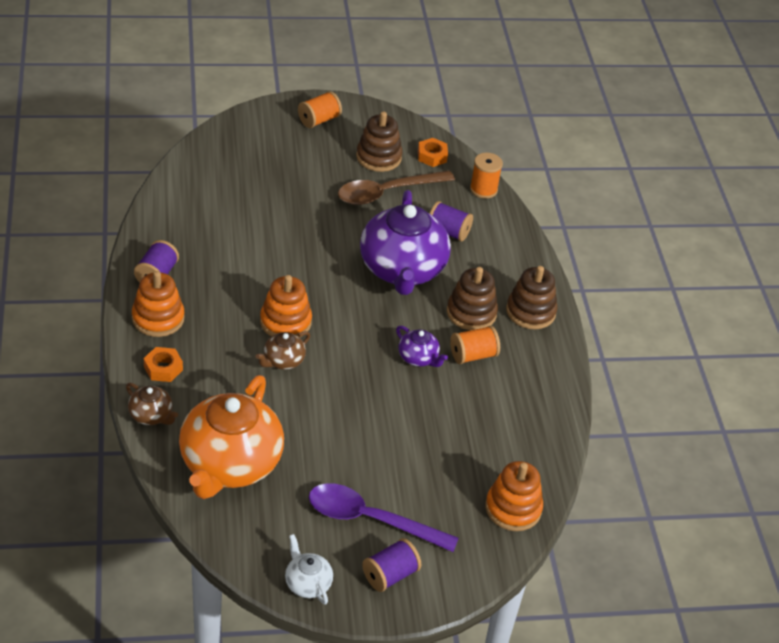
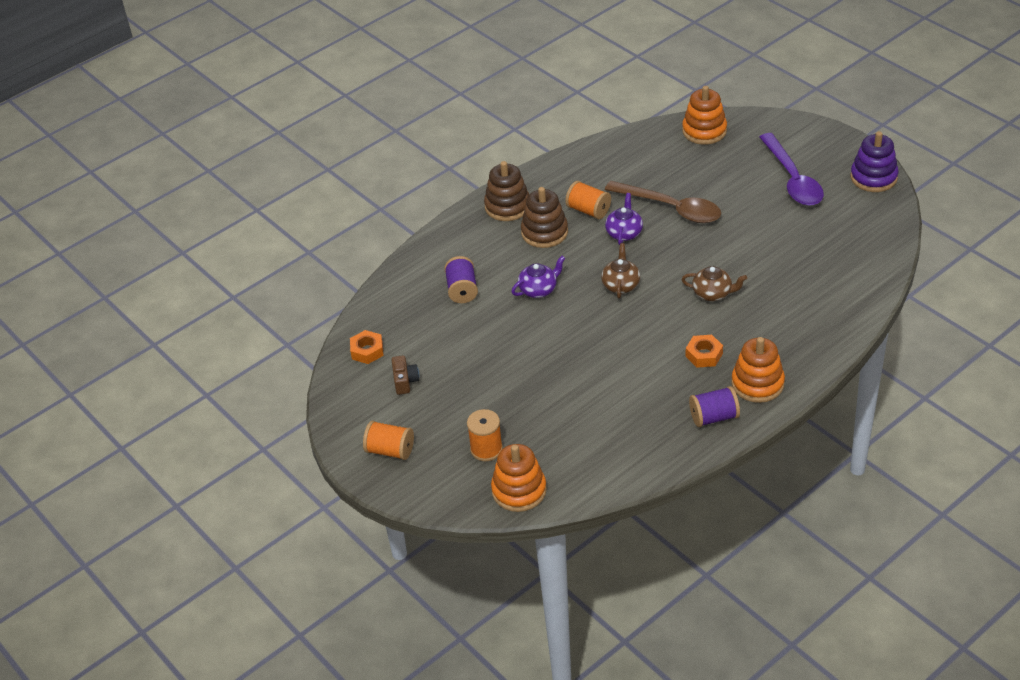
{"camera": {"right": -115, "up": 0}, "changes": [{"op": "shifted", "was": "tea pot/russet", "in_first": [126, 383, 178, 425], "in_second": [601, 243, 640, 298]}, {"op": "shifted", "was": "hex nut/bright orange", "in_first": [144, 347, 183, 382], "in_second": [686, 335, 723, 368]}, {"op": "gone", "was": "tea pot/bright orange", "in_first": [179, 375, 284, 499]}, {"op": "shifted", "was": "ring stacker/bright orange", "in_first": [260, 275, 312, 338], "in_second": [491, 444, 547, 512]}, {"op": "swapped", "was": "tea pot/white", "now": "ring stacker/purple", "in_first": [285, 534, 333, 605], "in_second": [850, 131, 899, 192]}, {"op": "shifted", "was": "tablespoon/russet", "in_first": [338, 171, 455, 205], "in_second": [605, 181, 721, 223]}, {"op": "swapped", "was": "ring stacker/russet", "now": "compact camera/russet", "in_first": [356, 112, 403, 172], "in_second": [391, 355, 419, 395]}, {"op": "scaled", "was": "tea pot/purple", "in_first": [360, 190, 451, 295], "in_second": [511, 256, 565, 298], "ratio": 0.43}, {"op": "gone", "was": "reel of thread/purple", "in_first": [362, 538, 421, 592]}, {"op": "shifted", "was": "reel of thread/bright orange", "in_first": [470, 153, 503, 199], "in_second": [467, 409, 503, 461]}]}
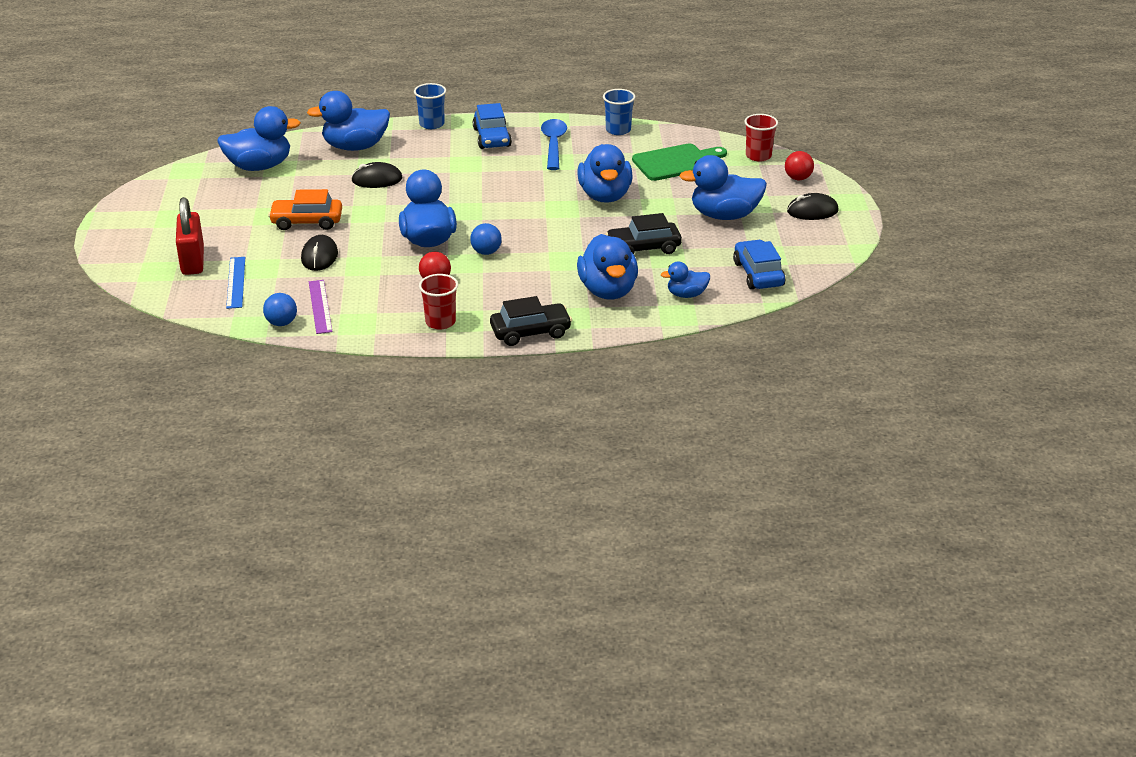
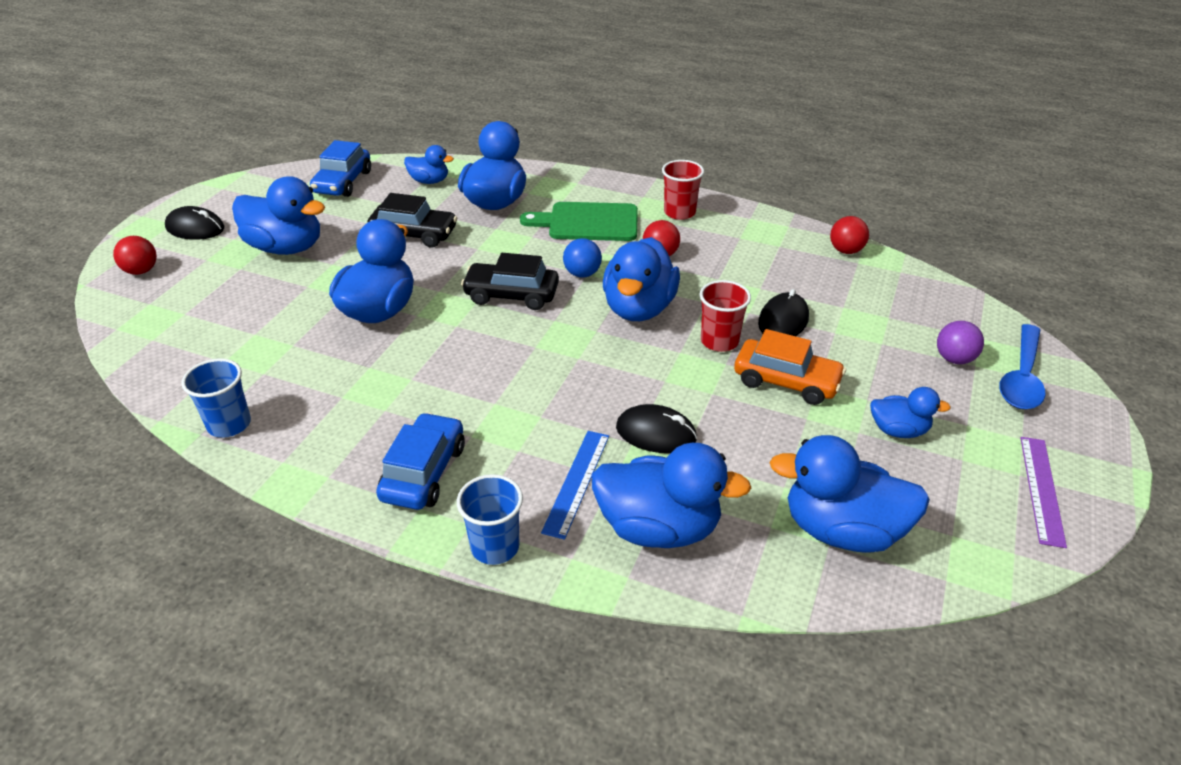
{"camera": {"right": -155, "up": 5}, "changes": [{"op": "swapped", "was": "lock/red", "now": "sphere/purple", "in_first": [176, 197, 204, 275], "in_second": [937, 321, 984, 364]}, {"op": "shifted", "was": "ruler/cobalt", "in_first": [226, 257, 245, 309], "in_second": [541, 431, 609, 540]}, {"op": "repainted", "was": "sphere/cobalt", "now": "sphere/red", "in_first": [263, 293, 297, 326], "in_second": [830, 216, 869, 254]}, {"op": "shifted", "was": "ruler/purple", "in_first": [309, 280, 332, 334], "in_second": [1020, 437, 1067, 548]}, {"op": "shifted", "was": "automobile/ebony", "in_first": [490, 296, 572, 346], "in_second": [461, 253, 559, 310]}, {"op": "shifted", "was": "tablespoon/cobalt", "in_first": [541, 119, 567, 170], "in_second": [999, 324, 1046, 409]}, {"op": "shifted", "was": "cutting board/leaf-green", "in_first": [632, 143, 727, 181], "in_second": [520, 202, 638, 241]}, {"op": "shifted", "was": "tumbler/red", "in_first": [744, 114, 778, 162], "in_second": [700, 280, 751, 352]}, {"op": "new", "now": "rubber duck/cobalt", "in_second": [870, 387, 951, 438]}]}
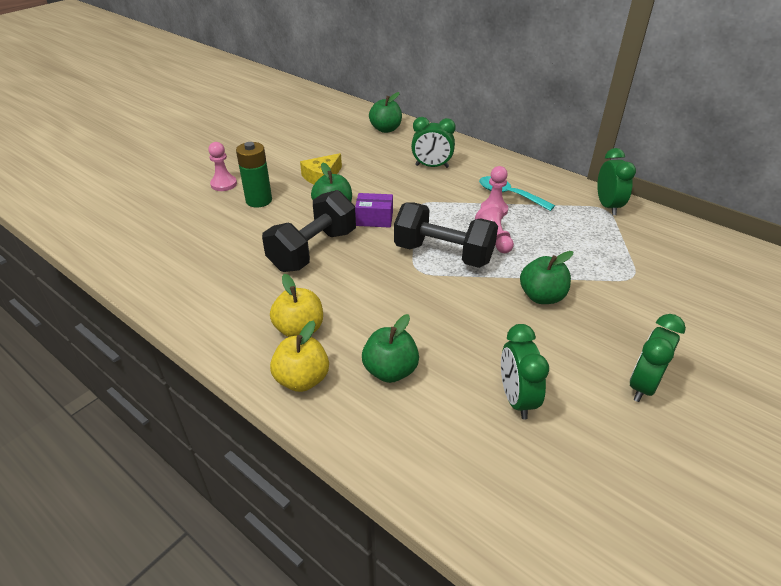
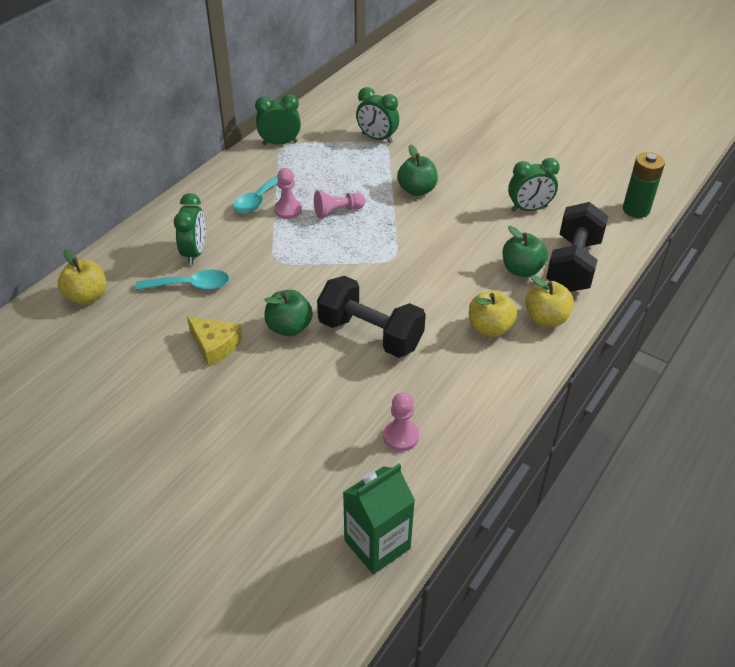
{"camera": {"right": -95, "up": 5}, "changes": [{"op": "shifted", "was": "game pawn/pink", "in_first": [208, 142, 237, 191], "in_second": [383, 392, 419, 451]}, {"op": "shifted", "was": "AA battery/leaf-green", "in_first": [236, 142, 272, 207], "in_second": [623, 152, 665, 218]}, {"op": "gone", "was": "package/purple", "in_first": [355, 193, 393, 228]}, {"op": "repainted", "was": "toy apple/leaf-green", "now": "toy apple/golden", "in_first": [369, 92, 402, 133], "in_second": [58, 249, 106, 305]}, {"op": "shifted", "was": "hand weight/ebony", "in_first": [394, 202, 498, 268], "in_second": [546, 202, 608, 292]}, {"op": "shifted", "was": "bedside clock/leaf-green", "in_first": [630, 314, 686, 402], "in_second": [356, 87, 399, 143]}, {"op": "new", "now": "tablespoon/teal", "in_second": [135, 269, 229, 290]}, {"op": "new", "now": "juice carton/leaf-green", "in_second": [343, 463, 415, 574]}]}
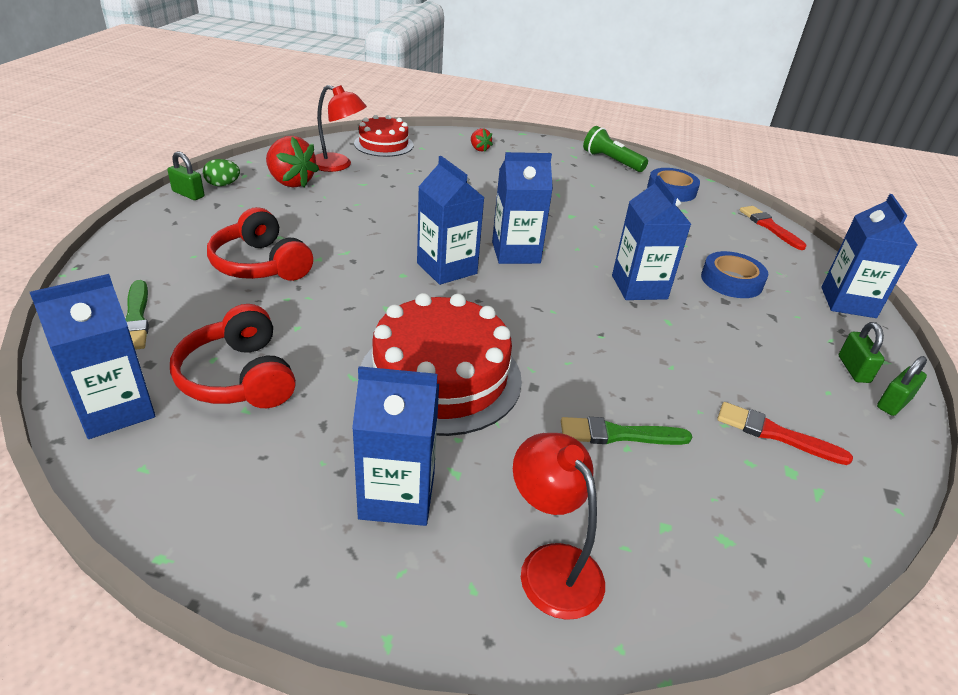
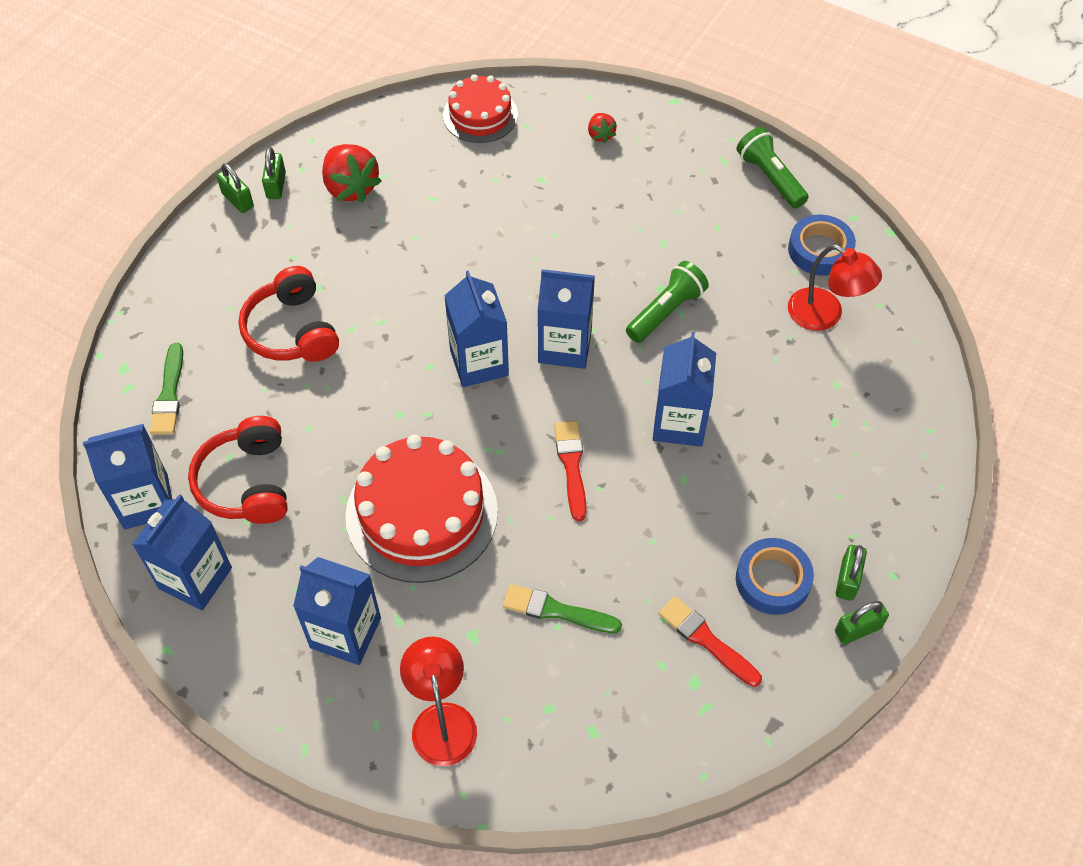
{"camera": {"right": 20, "up": 20}, "changes": [{"op": "swapped", "was": "egg/leaf-green", "now": "lock/leaf-green", "in_first": [203, 159, 240, 186], "in_second": [262, 147, 286, 199]}, {"op": "shifted", "was": "reading lamp/red", "in_first": [315, 85, 367, 172], "in_second": [788, 245, 882, 331]}, {"op": "shifted", "was": "sticky tape/cobalt", "in_first": [701, 251, 768, 298], "in_second": [736, 538, 814, 615]}, {"op": "shifted", "was": "paint brush/red", "in_first": [740, 206, 806, 250], "in_second": [554, 421, 587, 521]}, {"op": "shifted", "was": "juice carton/cobalt", "in_first": [821, 194, 917, 318], "in_second": [132, 494, 232, 610]}, {"op": "new", "now": "pocket torch/leaf-green", "in_second": [626, 261, 709, 343]}]}
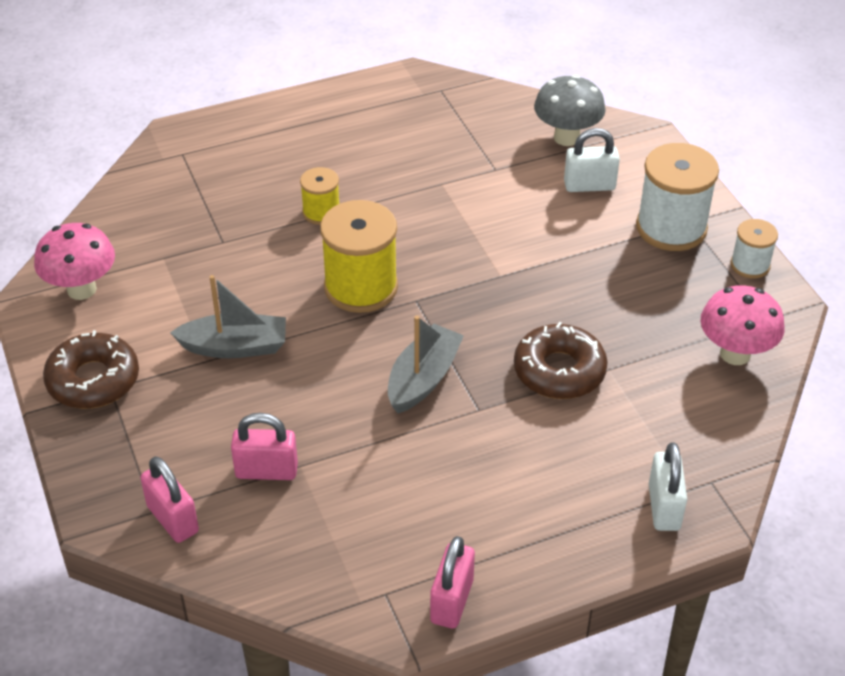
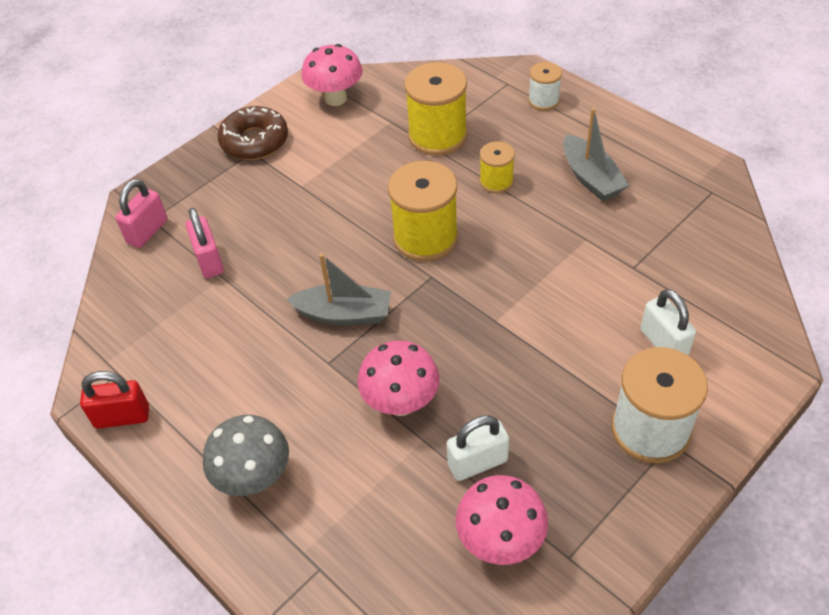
{"camera": {"right": 70, "up": 5}, "changes": [{"op": "shifted", "was": "toy boat/ash-grey", "in_first": [170, 275, 286, 358], "in_second": [563, 108, 629, 201]}, {"op": "repainted", "was": "lock/pink", "now": "lock/red", "in_first": [430, 536, 475, 628], "in_second": [80, 371, 149, 429]}, {"op": "swapped", "was": "doughnut/russet", "now": "toadstool/pink", "in_first": [514, 322, 608, 399], "in_second": [357, 341, 440, 416]}, {"op": "shifted", "was": "toadstool/ash-grey", "in_first": [534, 75, 606, 146], "in_second": [203, 415, 289, 496]}, {"op": "shifted", "was": "lock/white", "in_first": [649, 442, 687, 531], "in_second": [447, 415, 509, 481]}, {"op": "shifted", "was": "reel of thread/white", "in_first": [731, 219, 778, 278], "in_second": [528, 62, 562, 111]}, {"op": "new", "now": "reel of thread/golden", "in_second": [404, 62, 468, 155]}]}
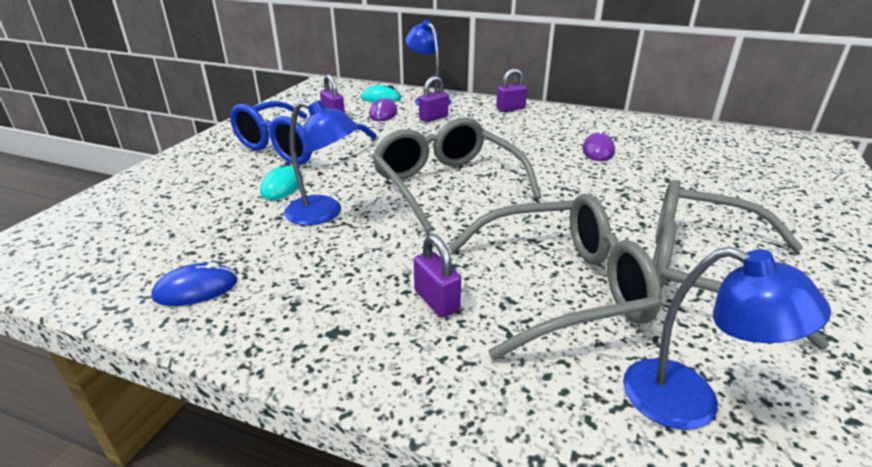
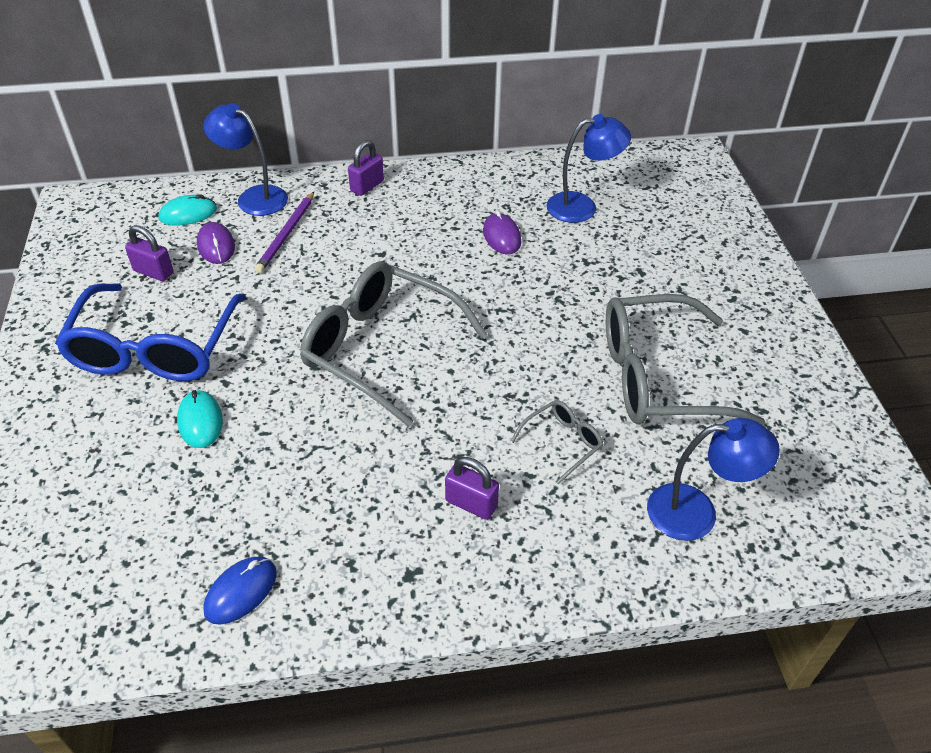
{"camera": {"right": -30, "up": 15}, "changes": [{"op": "shifted", "was": "reading lamp/cobalt", "in_first": [284, 100, 358, 225], "in_second": [547, 114, 631, 223]}, {"op": "swapped", "was": "lock/purple", "now": "wooden pencil/purple", "in_first": [419, 76, 449, 122], "in_second": [255, 192, 314, 273]}, {"op": "scaled", "was": "eyeglasses/ash-grey", "in_first": [449, 194, 662, 360], "in_second": [511, 400, 603, 484], "ratio": 0.44}]}
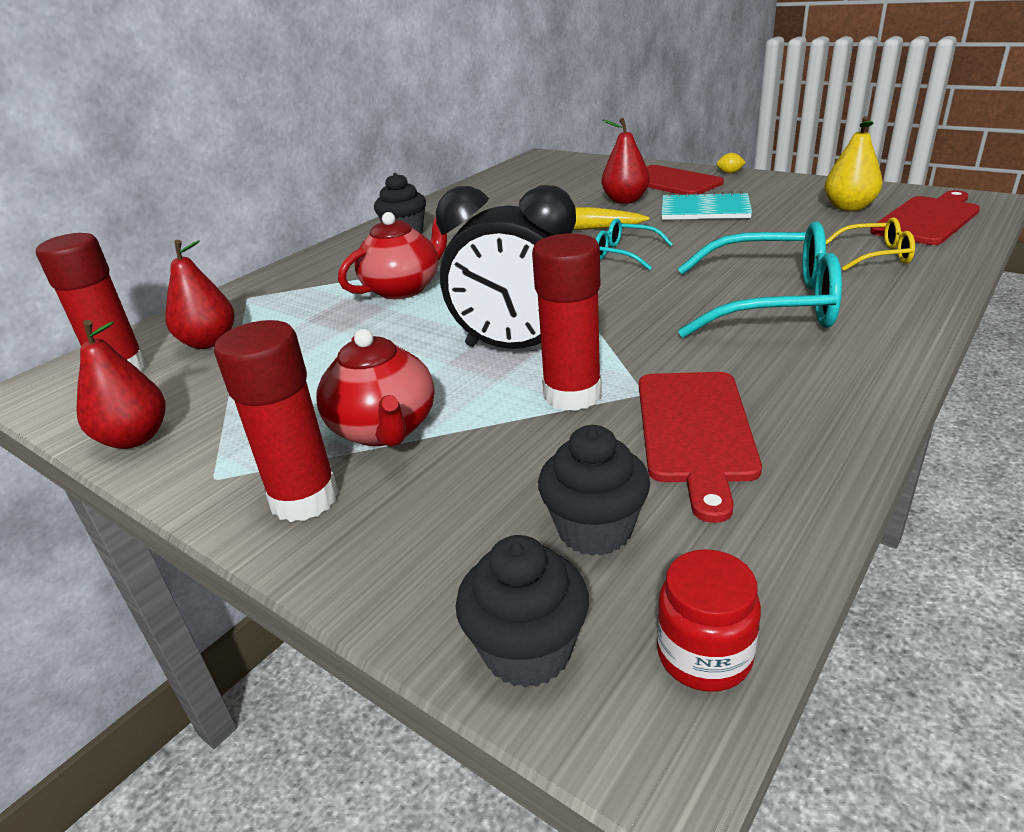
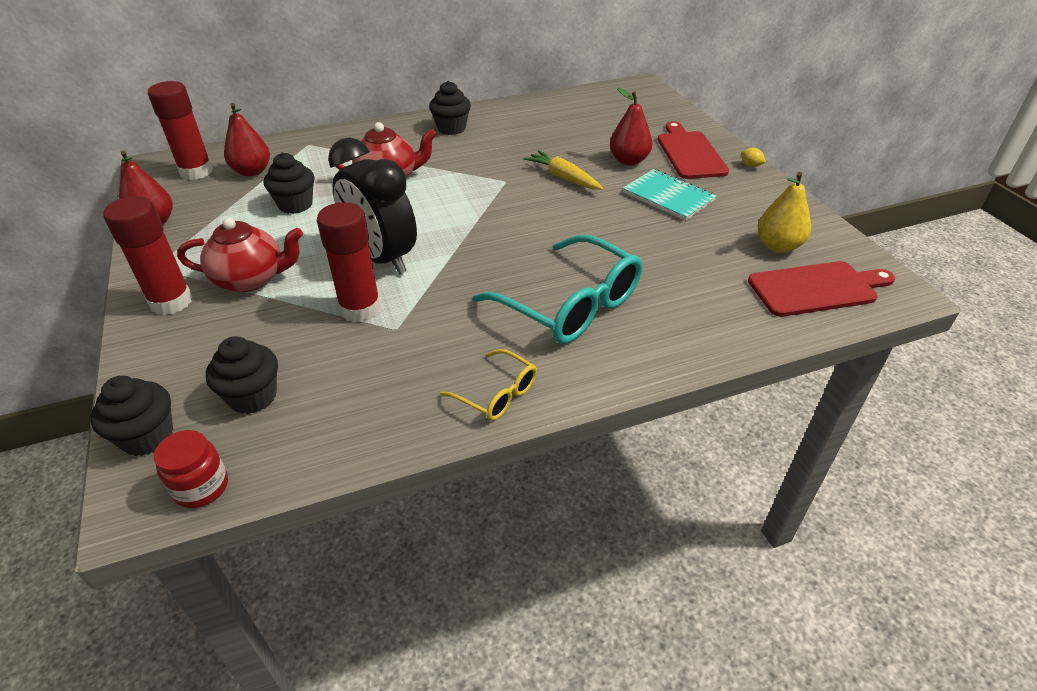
{"camera": {"right": 30, "up": 10}, "changes": [{"op": "rotated", "was": "tea pot/red", "in_first": [316, 329, 434, 447], "in_second": [177, 218, 303, 292], "clockwise": -105}, {"op": "gone", "was": "eyeglasses/teal", "in_first": [596, 218, 673, 270]}, {"op": "gone", "was": "cutting board/red", "in_first": [639, 372, 762, 523]}, {"op": "shifted", "was": "eyeglasses/golden", "in_first": [826, 217, 915, 271], "in_second": [440, 349, 537, 421]}, {"op": "new", "now": "fairy cake/ebony", "in_second": [264, 153, 314, 214]}]}
